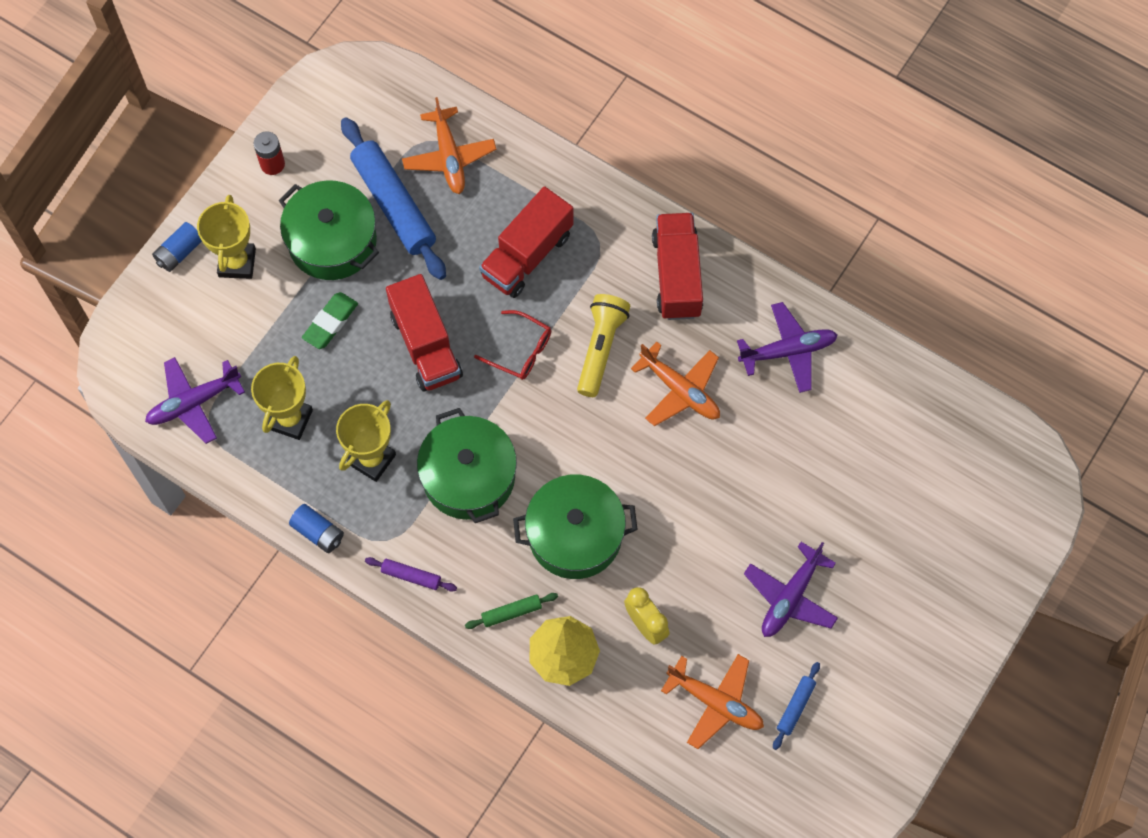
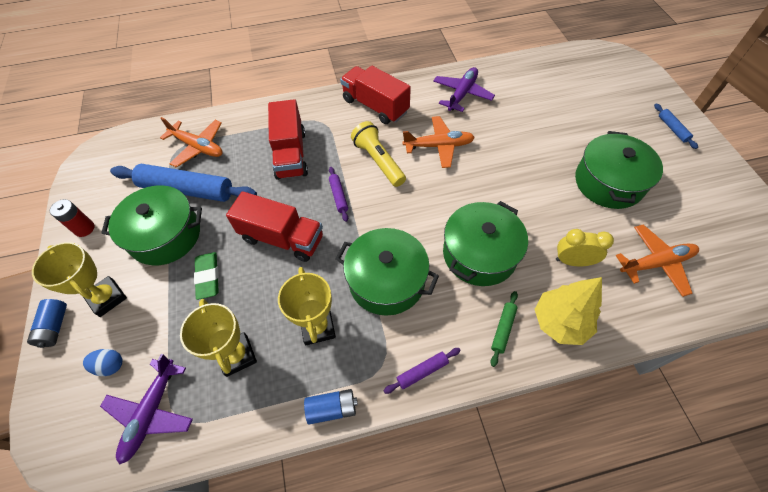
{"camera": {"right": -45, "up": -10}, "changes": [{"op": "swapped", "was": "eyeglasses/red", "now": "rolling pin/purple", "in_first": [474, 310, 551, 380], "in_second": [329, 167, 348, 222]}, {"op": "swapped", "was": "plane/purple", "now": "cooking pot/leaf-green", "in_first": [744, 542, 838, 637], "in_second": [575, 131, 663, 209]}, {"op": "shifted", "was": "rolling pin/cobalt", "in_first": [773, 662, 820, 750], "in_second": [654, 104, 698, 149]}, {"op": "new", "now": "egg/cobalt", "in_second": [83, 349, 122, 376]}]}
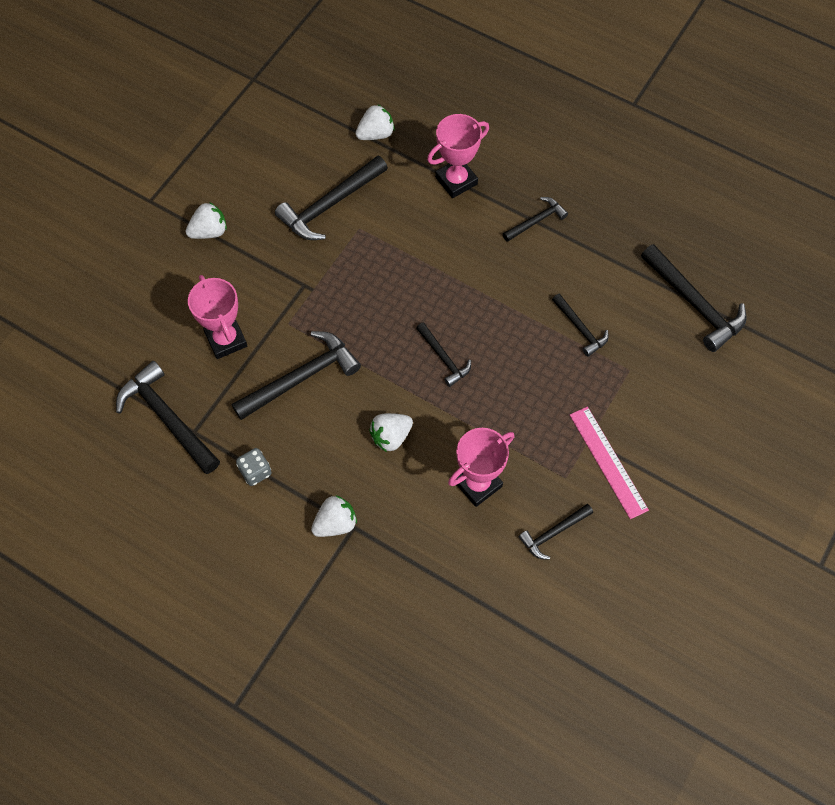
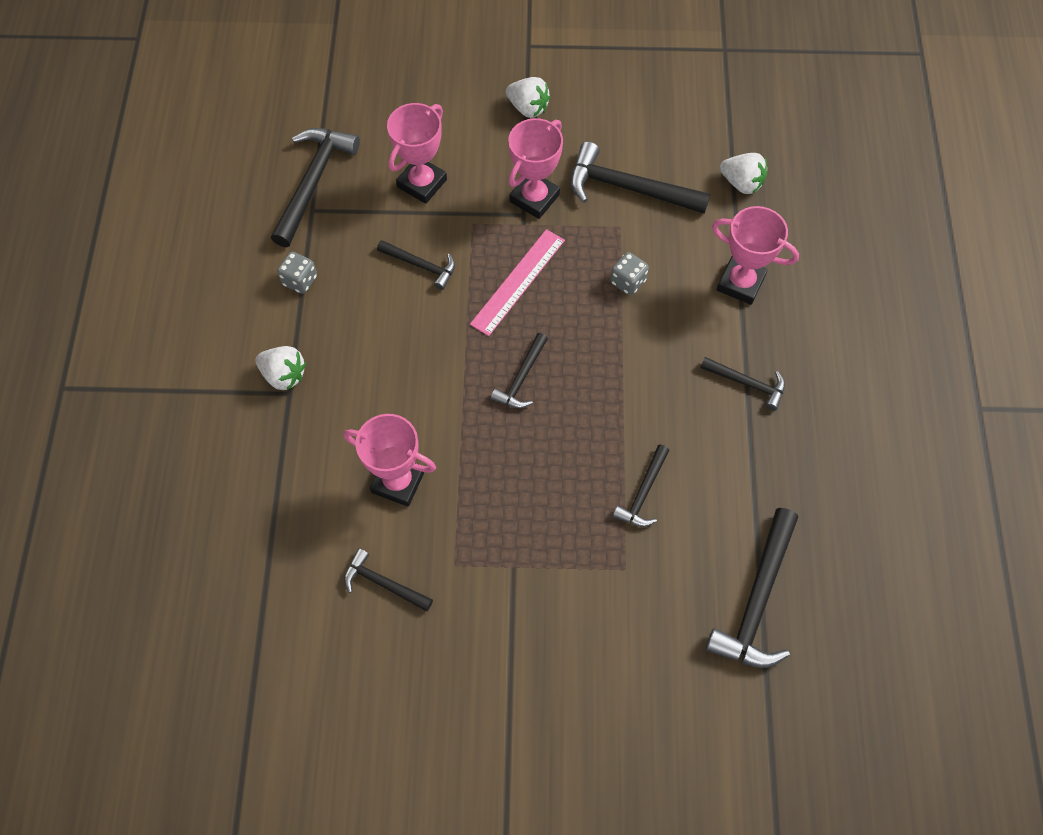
{"camera": {"right": 60, "up": 0}, "changes": [{"op": "scaled", "was": "carpenter's hammer/ebony", "in_first": [232, 331, 361, 420], "in_second": [377, 240, 455, 290], "ratio": 0.56}, {"op": "gone", "was": "strawberry/white", "in_first": [369, 413, 413, 452]}, {"op": "shifted", "was": "ruler/pink", "in_first": [570, 407, 649, 519], "in_second": [470, 229, 565, 336]}, {"op": "new", "now": "award cup/pink", "in_second": [508, 118, 563, 219]}, {"op": "new", "now": "die/ash-grey", "in_second": [610, 252, 649, 295]}]}
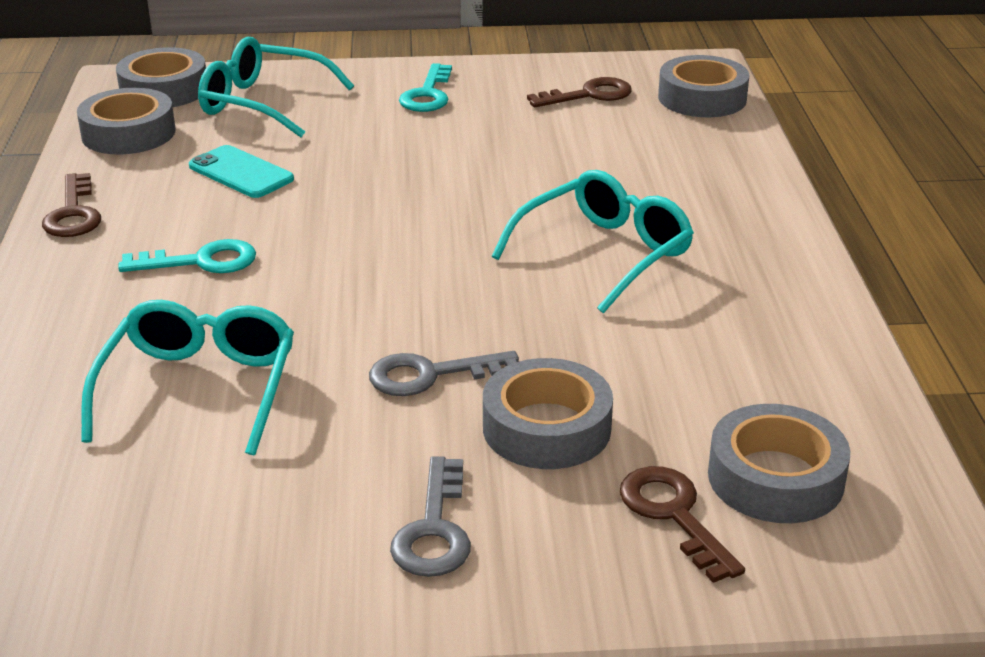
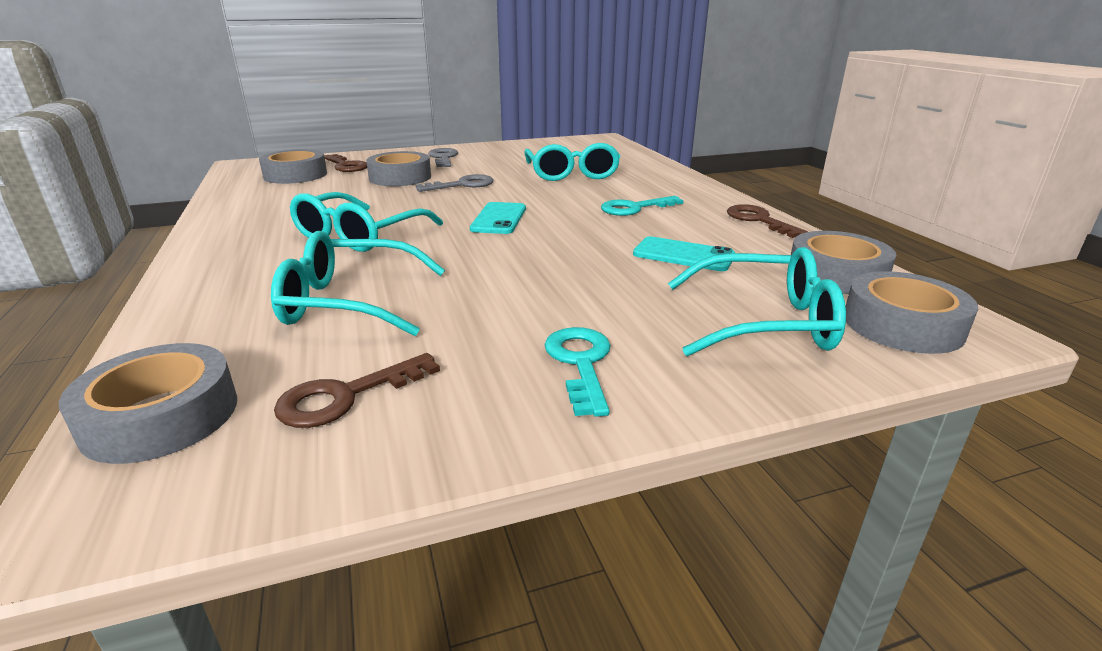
{"camera": {"right": 165, "up": -5}, "changes": [{"op": "new", "now": "eyeglasses/teal", "in_second": [271, 231, 445, 336]}, {"op": "new", "now": "mobile phone/teal", "in_second": [470, 202, 526, 234]}]}
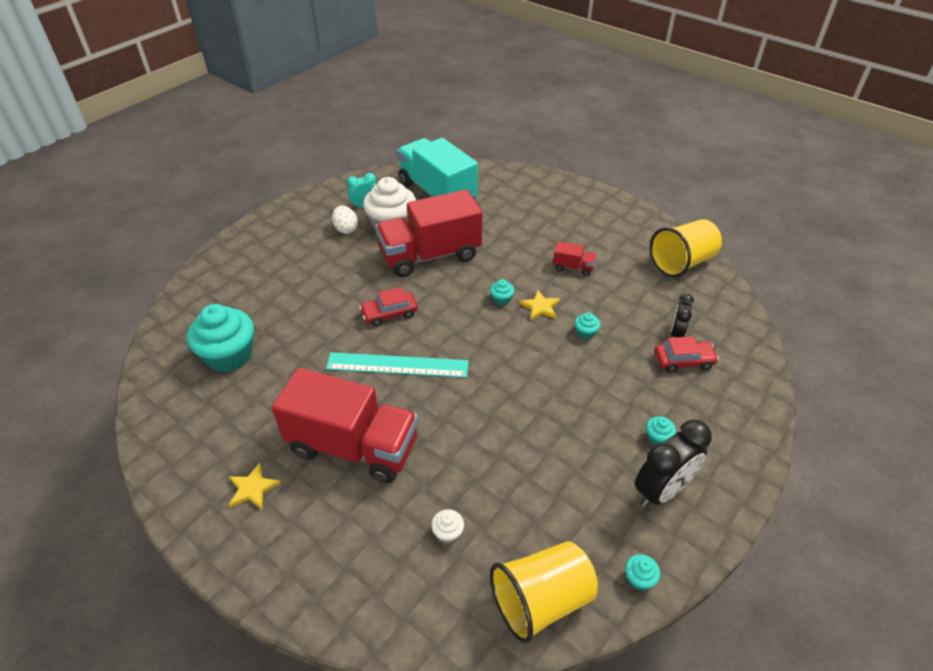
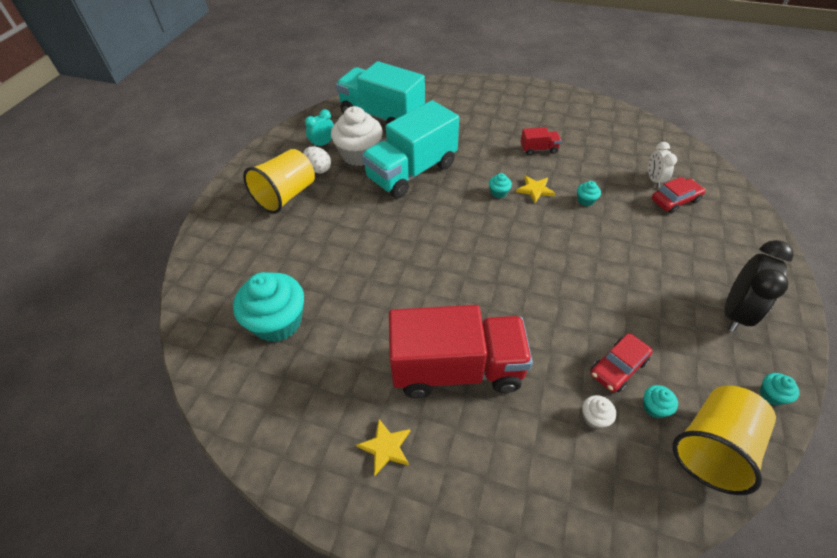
{"camera": {"right": -20, "up": 5}, "changes": [{"op": "gone", "was": "ruler/teal", "in_first": [326, 352, 469, 378]}, {"op": "shifted", "was": "automobile/red", "in_first": [360, 287, 418, 327], "in_second": [591, 333, 653, 392]}, {"op": "repainted", "was": "toy truck/red", "now": "toy truck/teal", "in_first": [376, 189, 483, 277], "in_second": [361, 100, 459, 198]}, {"op": "shifted", "was": "fairy cake/teal", "in_first": [646, 416, 676, 445], "in_second": [643, 385, 678, 418]}, {"op": "shifted", "was": "tumbler/golden", "in_first": [650, 219, 722, 277], "in_second": [243, 149, 315, 214]}, {"op": "repainted", "was": "bedside clock/ebony", "now": "bedside clock/white", "in_first": [670, 293, 694, 338], "in_second": [648, 142, 677, 188]}]}
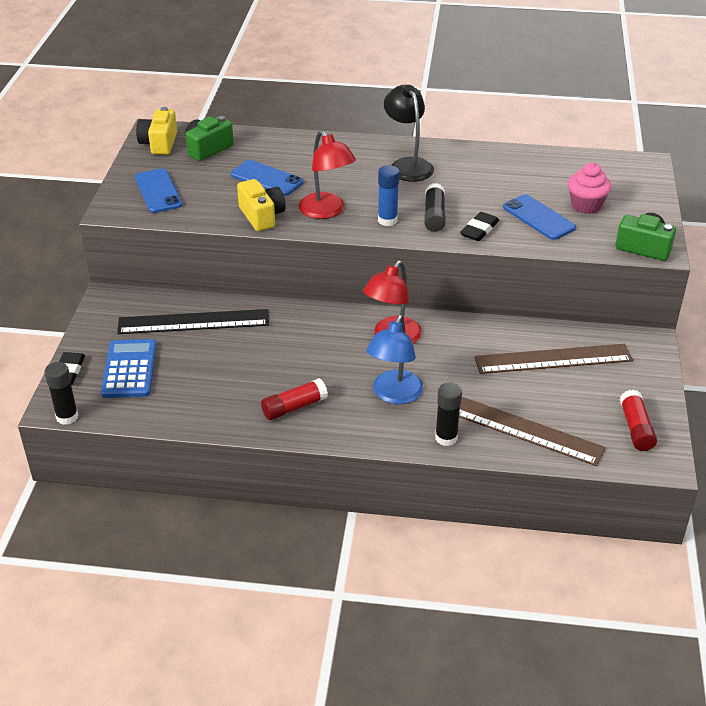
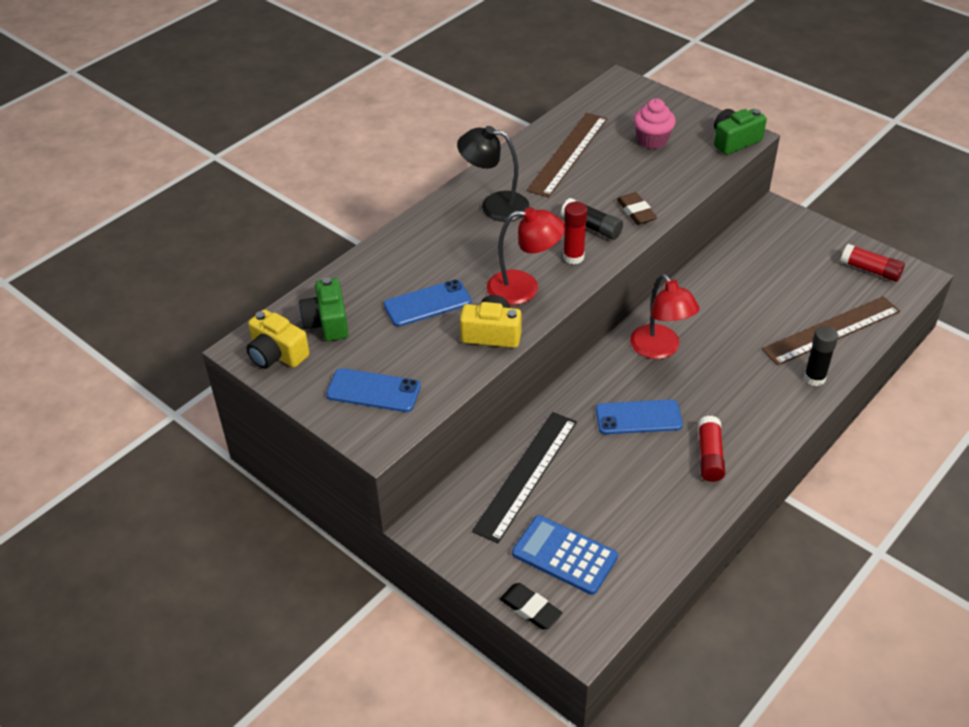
{"camera": {"right": -55, "up": 5}, "changes": [{"op": "gone", "was": "glue/ebony", "in_first": [44, 362, 79, 425]}, {"op": "gone", "was": "reading lamp/cobalt", "in_first": [366, 315, 423, 404]}, {"op": "repainted", "was": "glue/cobalt", "now": "glue/red", "in_first": [378, 165, 400, 226], "in_second": [563, 202, 587, 264]}, {"op": "repainted", "was": "gum eraser/ebony", "now": "gum eraser/russet", "in_first": [460, 212, 499, 241], "in_second": [617, 192, 657, 225]}, {"op": "shifted", "was": "ruler/russet", "in_first": [474, 344, 633, 374], "in_second": [526, 113, 607, 198]}, {"op": "shifted", "was": "mobile phone/cobalt", "in_first": [503, 194, 576, 240], "in_second": [596, 399, 683, 434]}]}
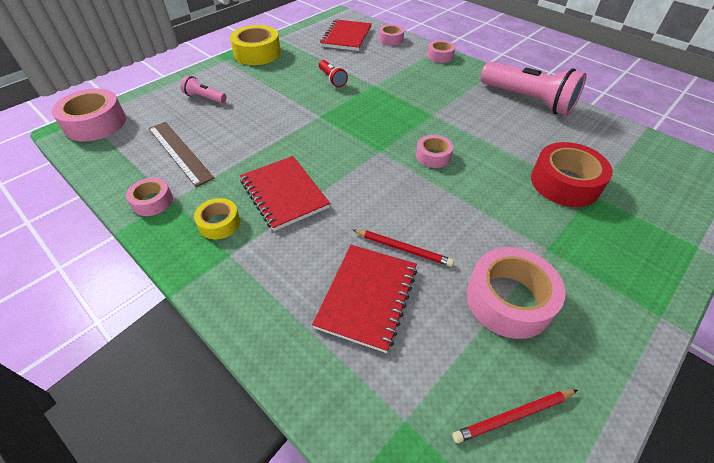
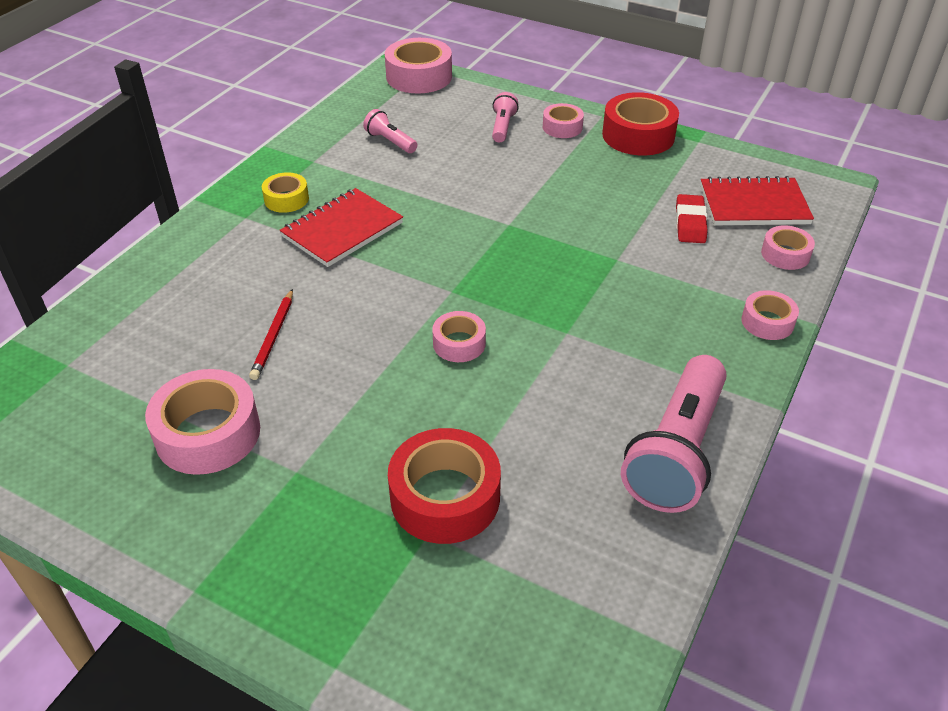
{"camera": {"right": 75, "up": -5}, "changes": [{"op": "shifted", "was": "sticky tape/pink", "in_first": [126, 178, 173, 216], "in_second": [543, 103, 584, 138]}, {"op": "swapped", "was": "ruler/russet", "now": "pocket torch/pink", "in_first": [148, 122, 214, 187], "in_second": [363, 109, 417, 153]}, {"op": "repainted", "was": "sticky tape/golden", "now": "sticky tape/red", "in_first": [230, 25, 281, 65], "in_second": [602, 92, 679, 156]}, {"op": "gone", "was": "notepad/red", "in_first": [312, 245, 417, 353]}, {"op": "gone", "was": "pocket torch/red", "in_first": [319, 60, 348, 87]}, {"op": "gone", "was": "wooden pencil/red", "in_first": [452, 390, 578, 443]}, {"op": "new", "now": "gum eraser/red", "in_second": [676, 194, 708, 243]}]}
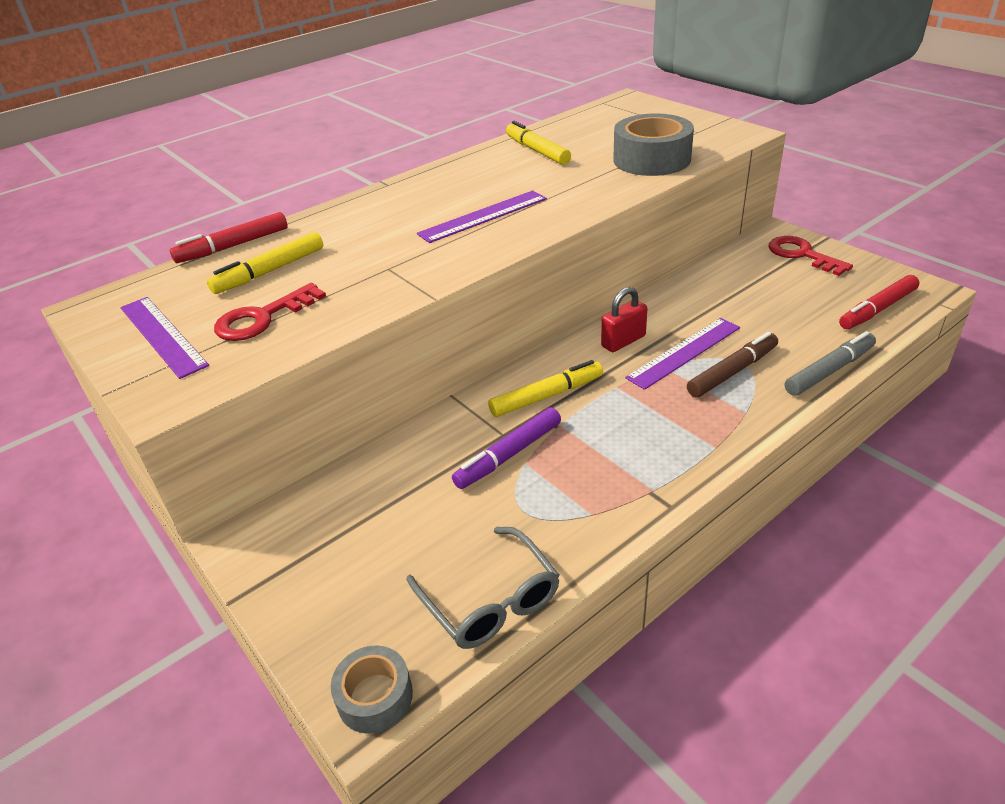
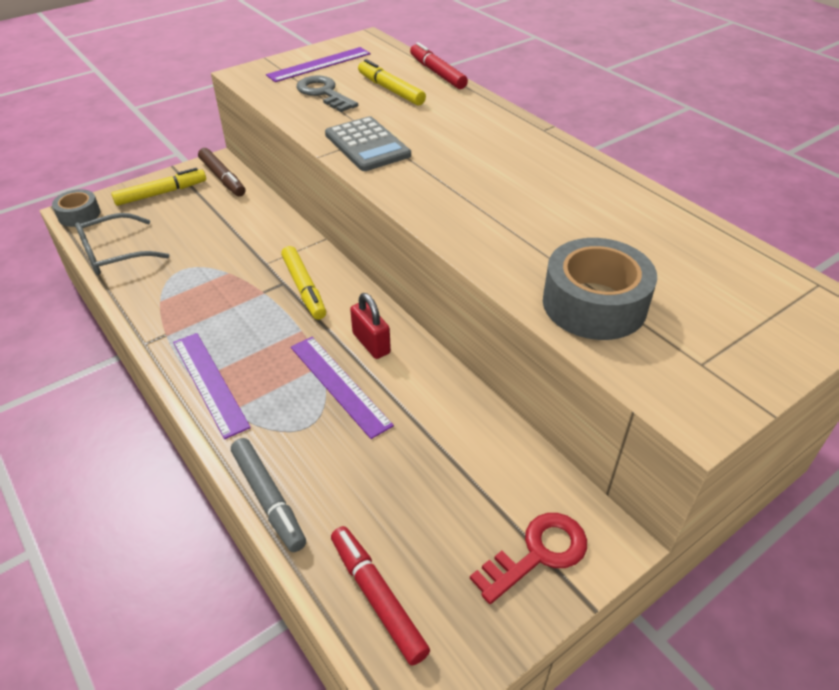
{"camera": {"right": 90, "up": 5}, "changes": [{"op": "repainted", "was": "key/red", "now": "key/ash-grey", "in_first": [214, 283, 326, 341], "in_second": [296, 75, 358, 112]}, {"op": "shifted", "was": "ruler/purple", "in_first": [417, 190, 547, 243], "in_second": [173, 333, 251, 439]}, {"op": "gone", "was": "marker/purple", "in_first": [452, 407, 561, 489]}, {"op": "shifted", "was": "marker/golden", "in_first": [506, 121, 571, 165], "in_second": [111, 168, 206, 206]}, {"op": "shifted", "was": "marker/russet", "in_first": [687, 332, 778, 398], "in_second": [198, 148, 245, 197]}, {"op": "new", "now": "pocket calculator/ash-grey", "in_second": [325, 116, 411, 171]}]}
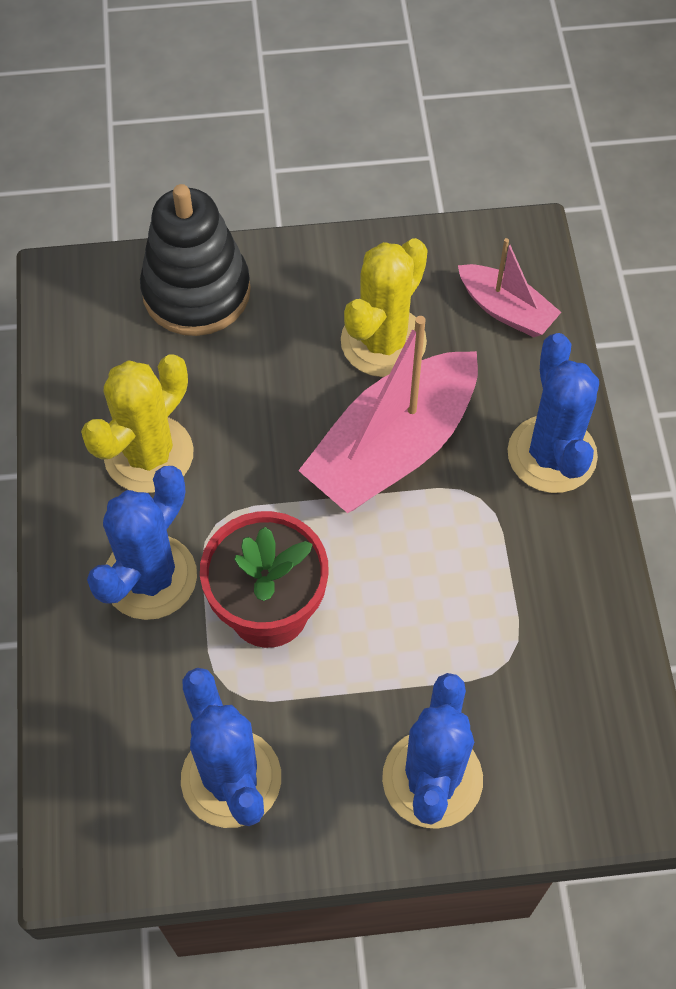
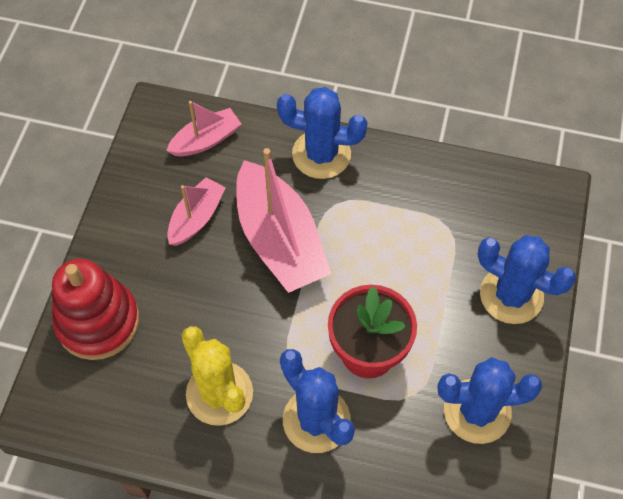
{"camera": {"right": -70, "up": 0}, "changes": [{"op": "repainted", "was": "ring stacker/ebony", "now": "ring stacker/red", "in_first": [140, 184, 251, 336], "in_second": [52, 259, 139, 360]}, {"op": "swapped", "was": "cactus/golden", "now": "toy boat/pink", "in_first": [341, 238, 428, 377], "in_second": [167, 177, 226, 246]}]}
